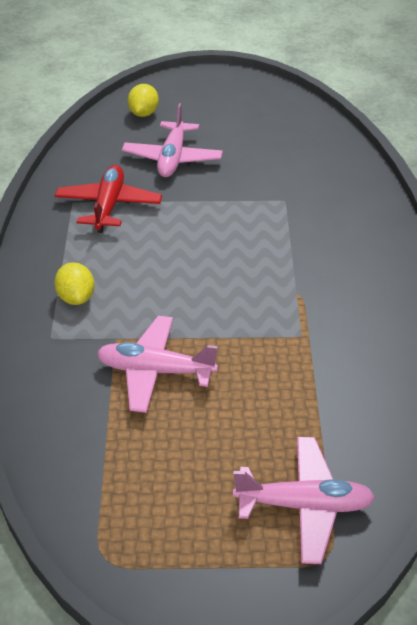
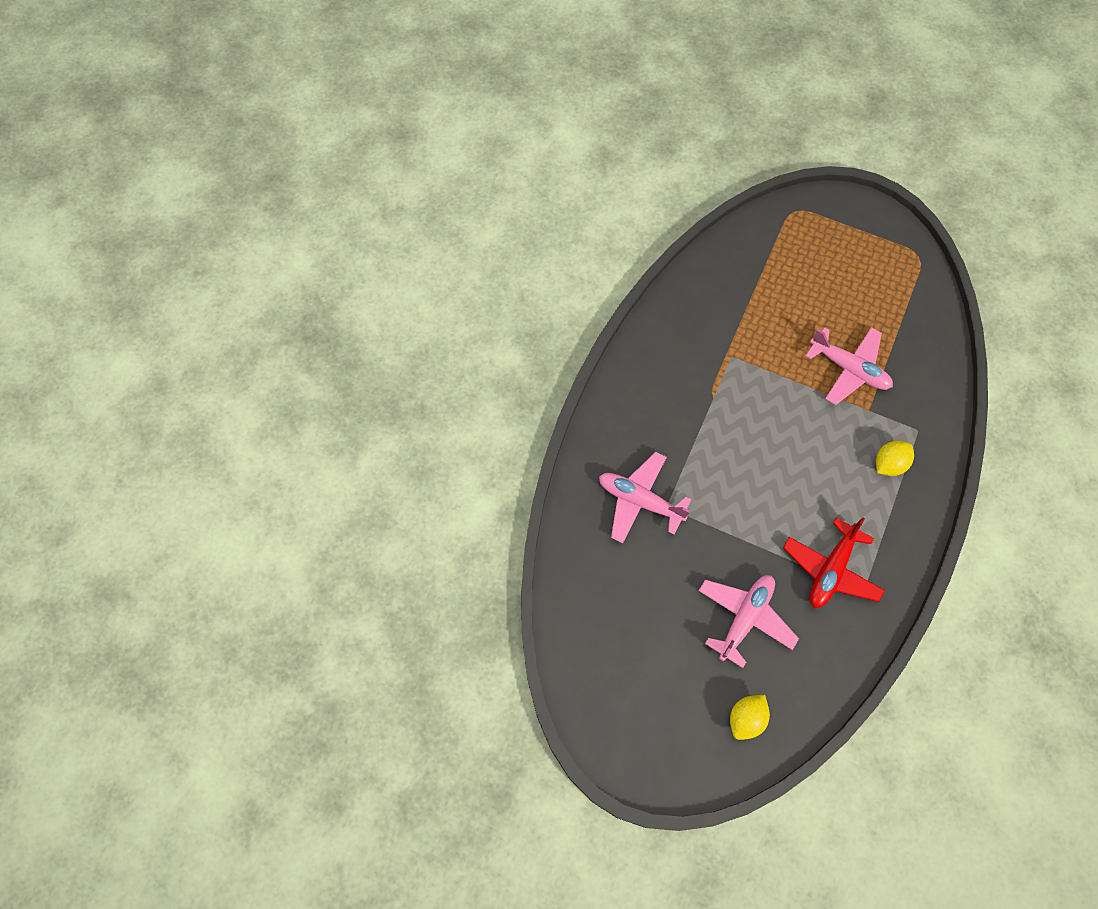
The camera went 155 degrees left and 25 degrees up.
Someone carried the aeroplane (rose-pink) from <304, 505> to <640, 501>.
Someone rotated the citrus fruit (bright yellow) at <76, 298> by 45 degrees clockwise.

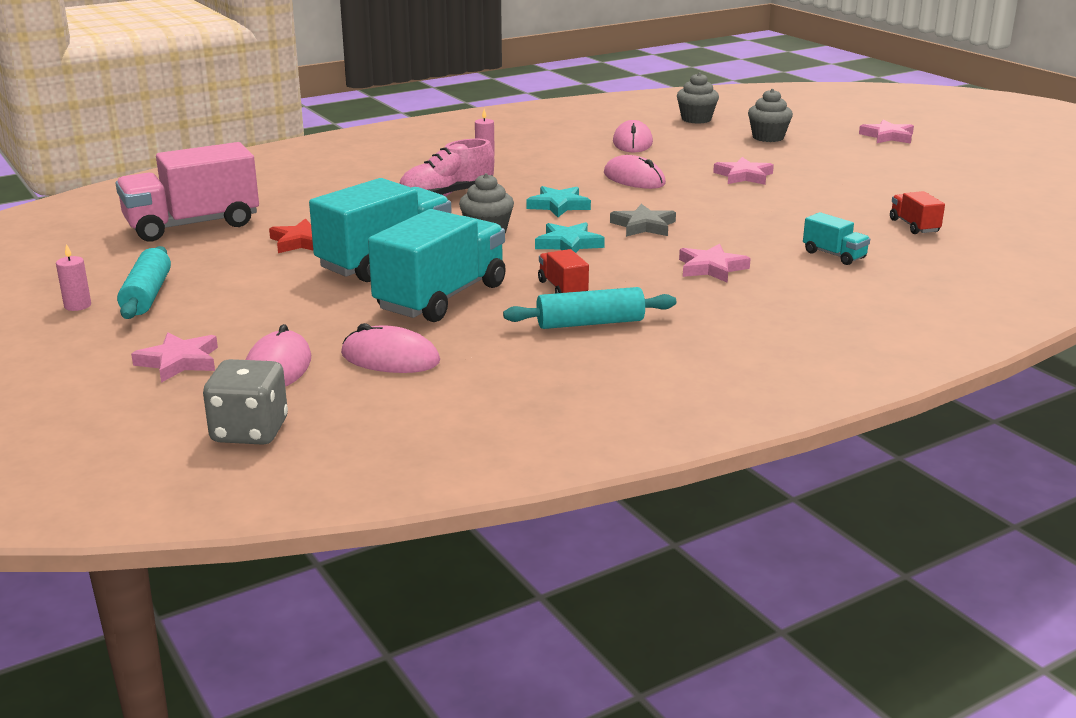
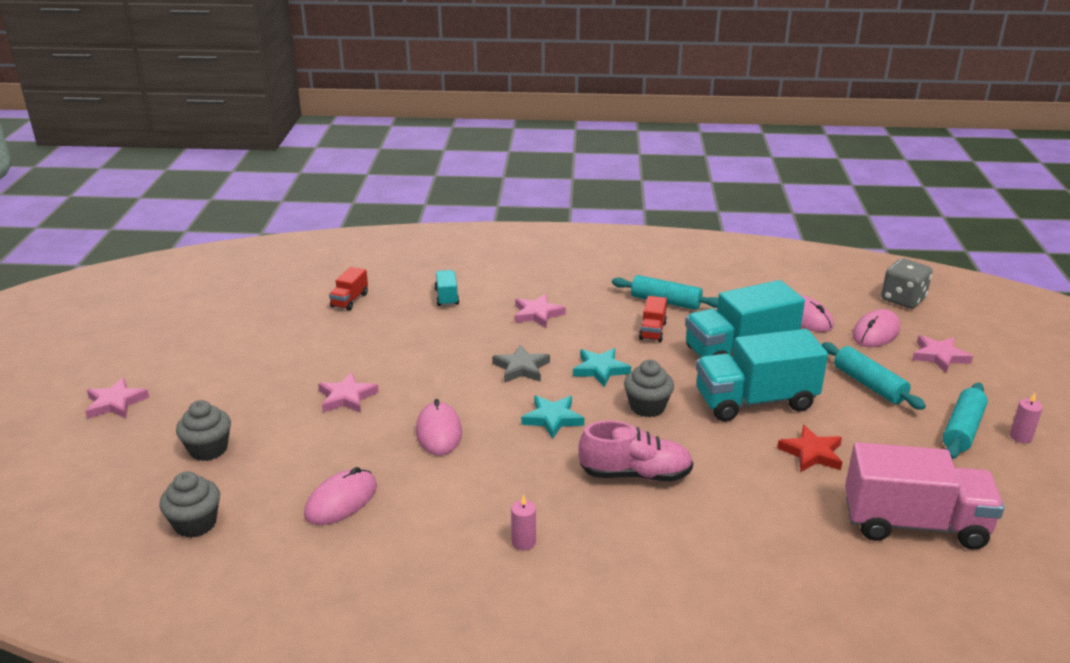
The camera went 145 degrees left and 5 degrees up.
Someone put down the rolling pin (aqua) at <869, 384>.

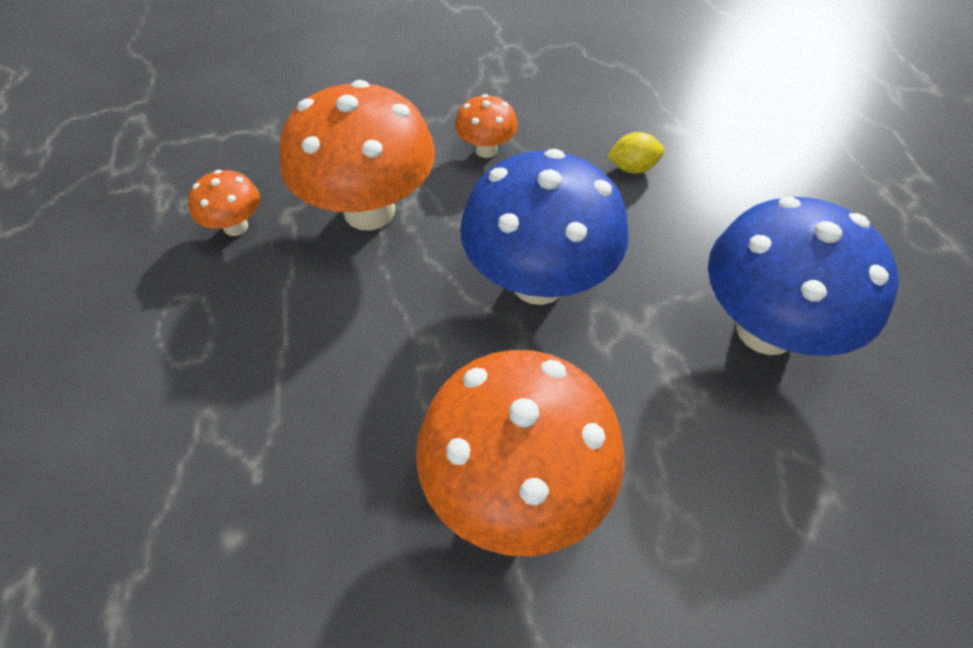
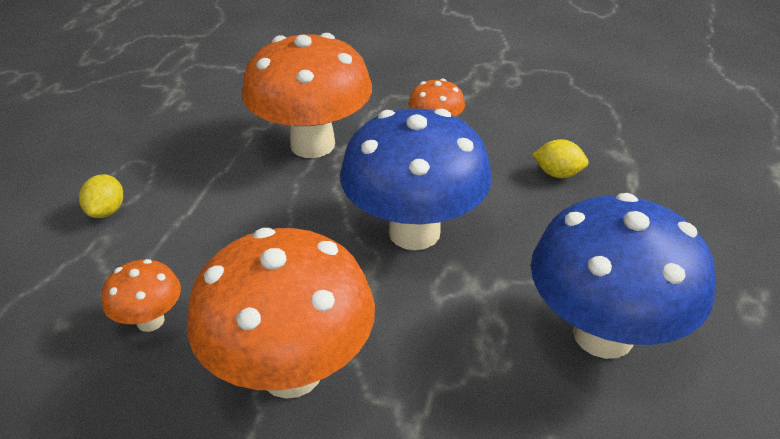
The camera went 25 degrees right and 15 degrees down.
Someone put down the citrus fruit (bright yellow) at <107, 211>.
Someone carried the fungus (orange) from <236, 226> to <150, 321>.

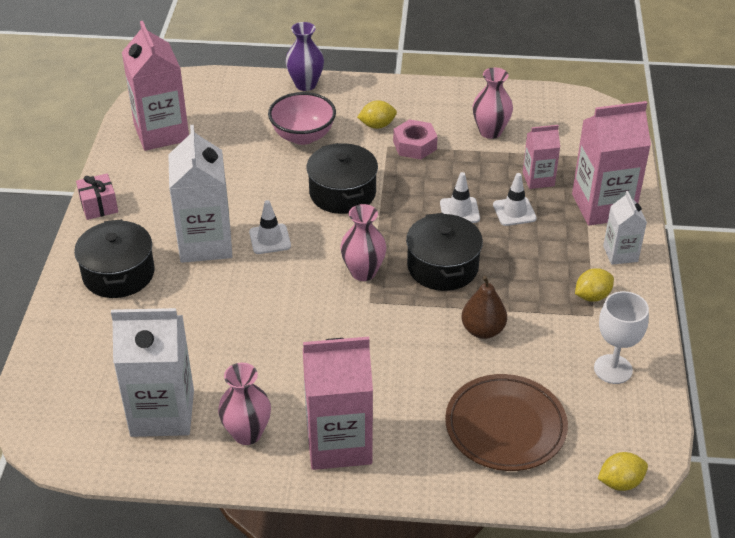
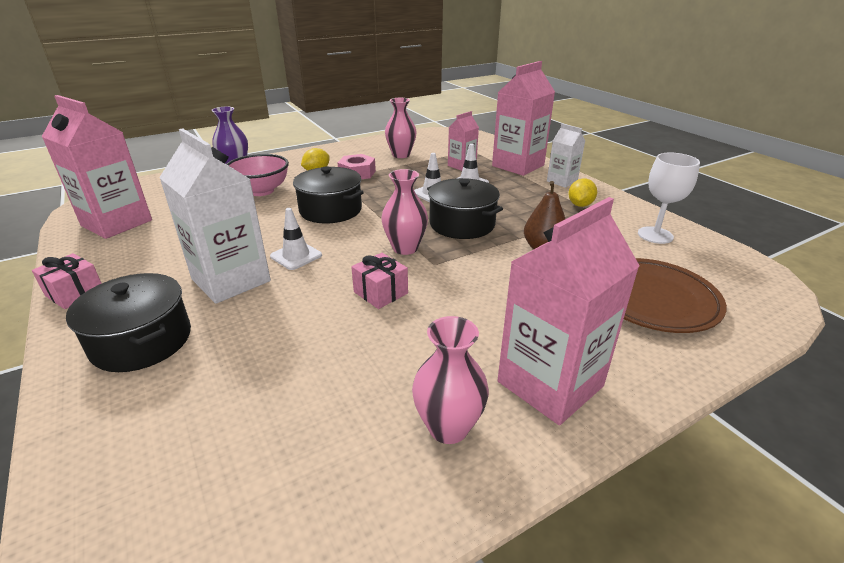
The camera went 35 degrees left and 10 degrees down.
Someone took away the carton (white) at <162, 413>.
Someone took away the citrus fruit (bright yellow) at <620, 482>.
Someone put down the present (rose-pink) at <380, 292>.

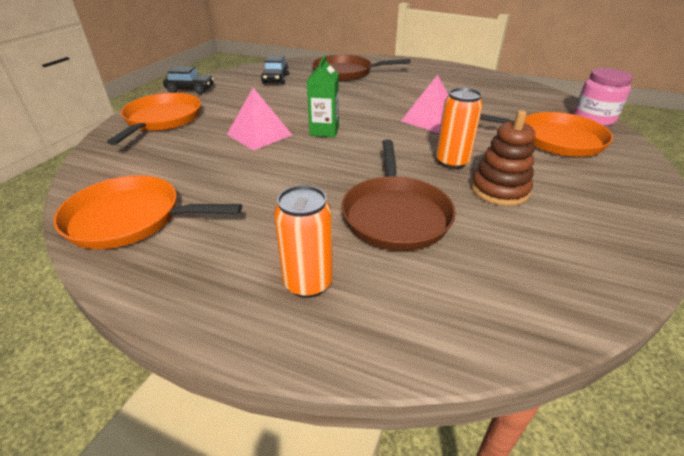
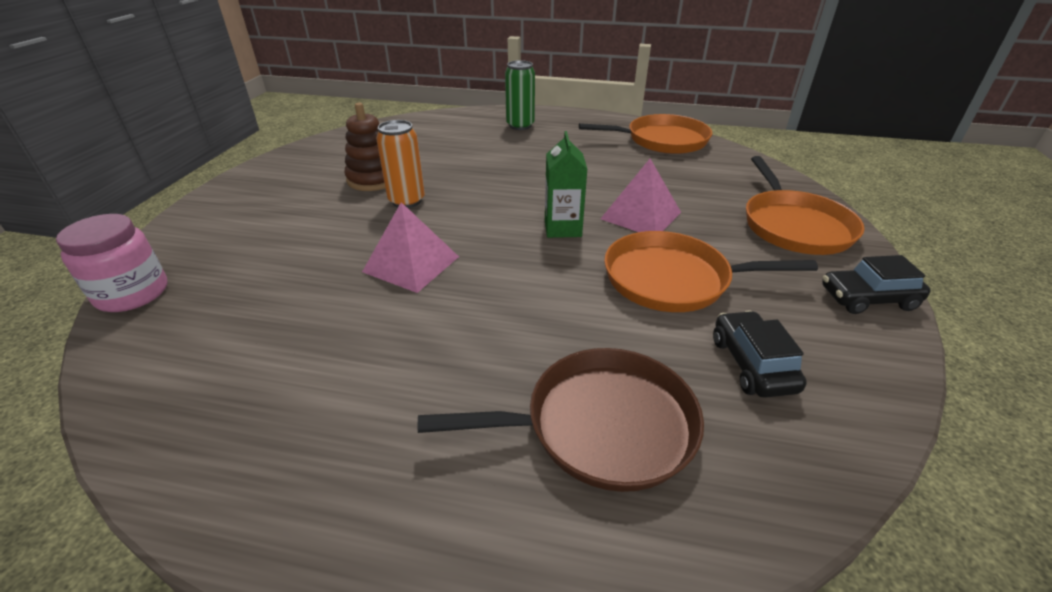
The camera went 170 degrees right and 0 degrees up.
Someone took away the pan (russet) at <395, 215>.
Someone carried the pan (orange) from <555, 140> to <672, 279>.
Someone repainted the tin (orange) at <308, 283>, which became the tin (leaf-green) at <520, 126>.

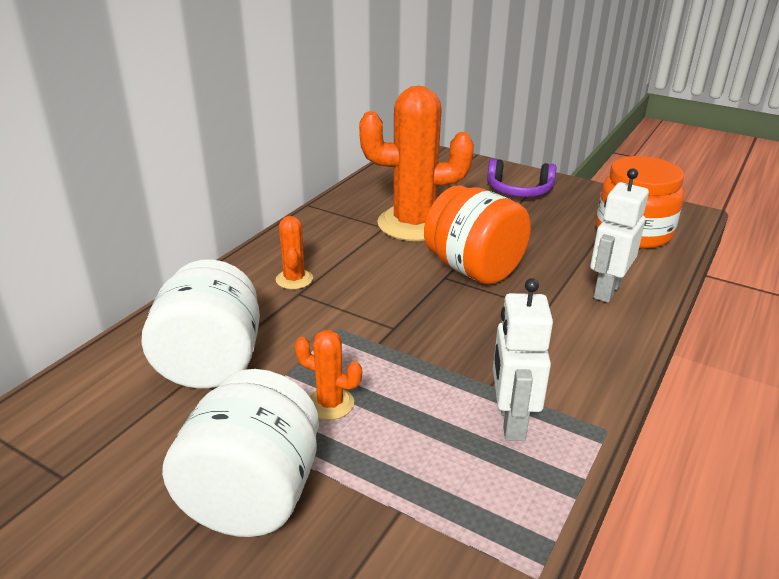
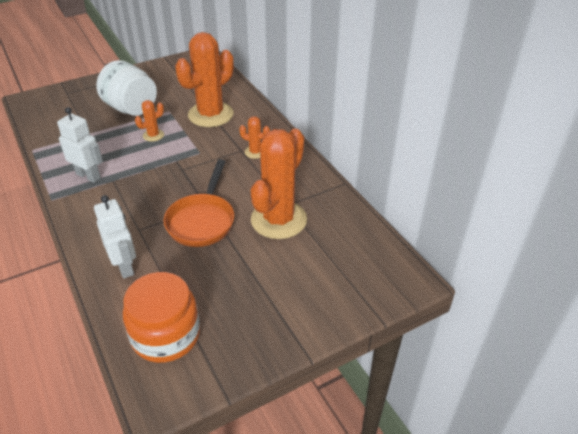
The camera went 120 degrees right and 10 degrees up.
Someone took away the headset (royal purple) at <519, 190>.
Someone swapped the jam jar (white) at <211, 363> for the cactus (orange) at <210, 115>.
Someone swapped the jam jar (orange) at <474, 269> for the pan (orange) at <202, 221>.

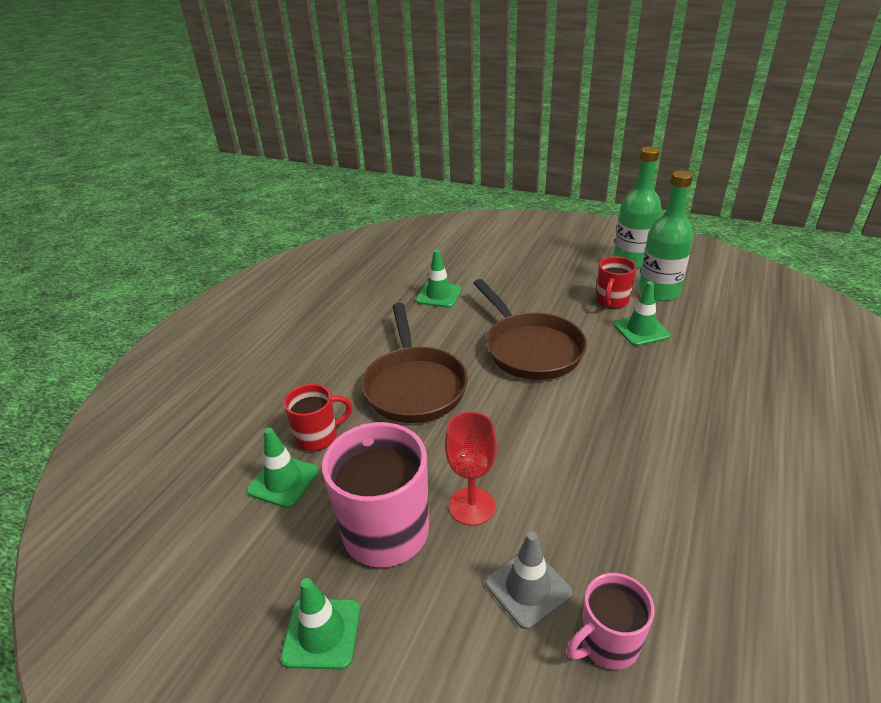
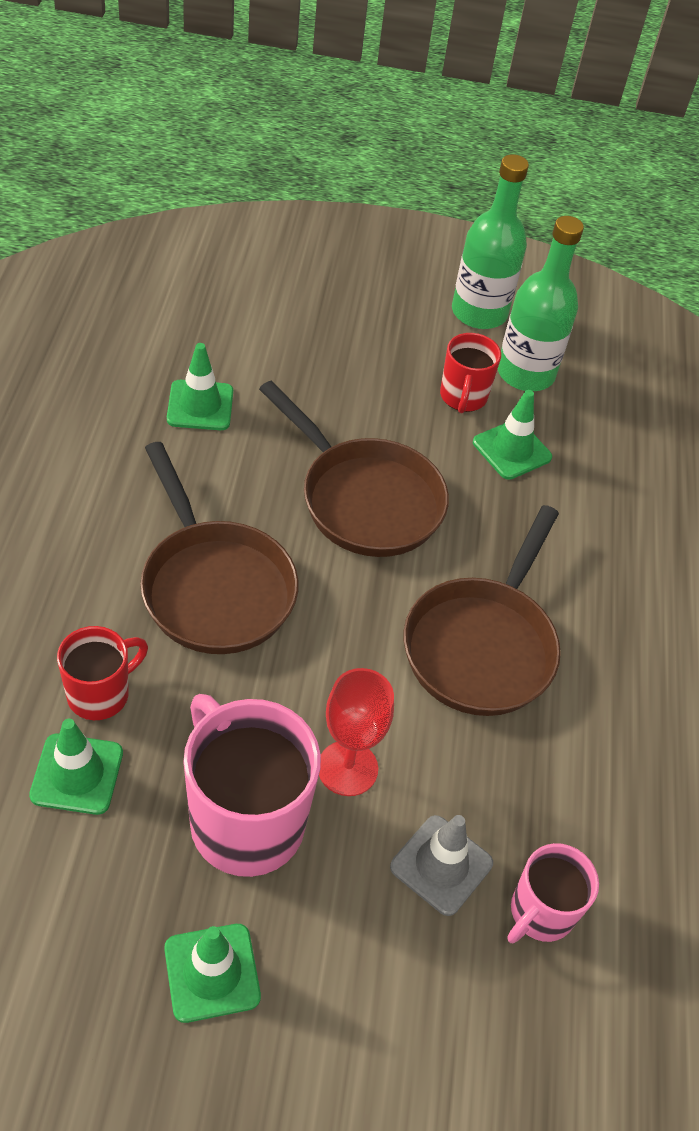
The camera went 25 degrees left and 15 degrees up.
Someone put down the pan (russet) at <482, 646>.

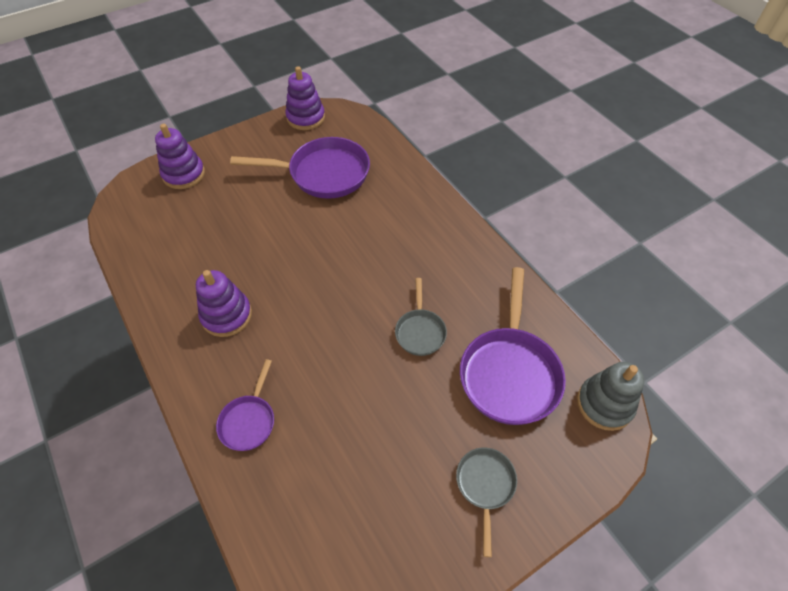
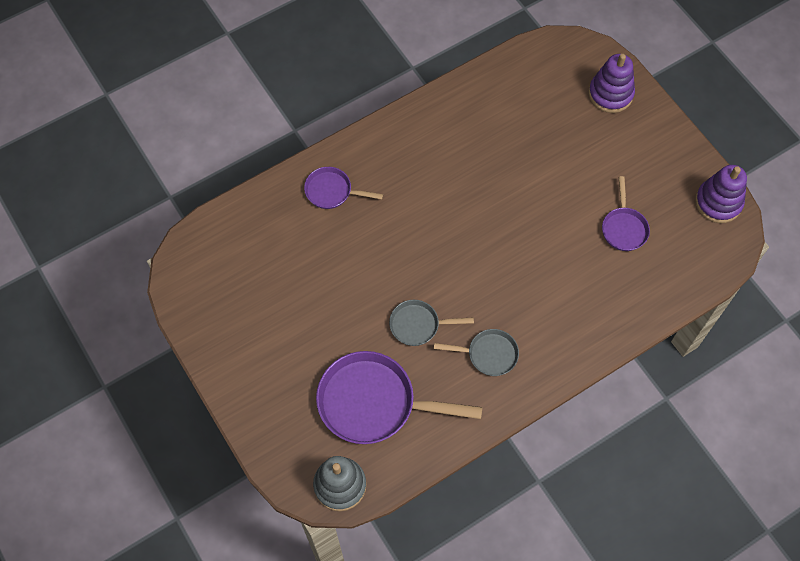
The camera went 90 degrees right and 10 degrees up.
Someone took away the ring stacker (royal purple) at <226, 315>.
Someone carried the pan (gray) from <485, 485> to <488, 354>.
Someone scaled the pan (royal purple) at <323, 174> by 0.53.

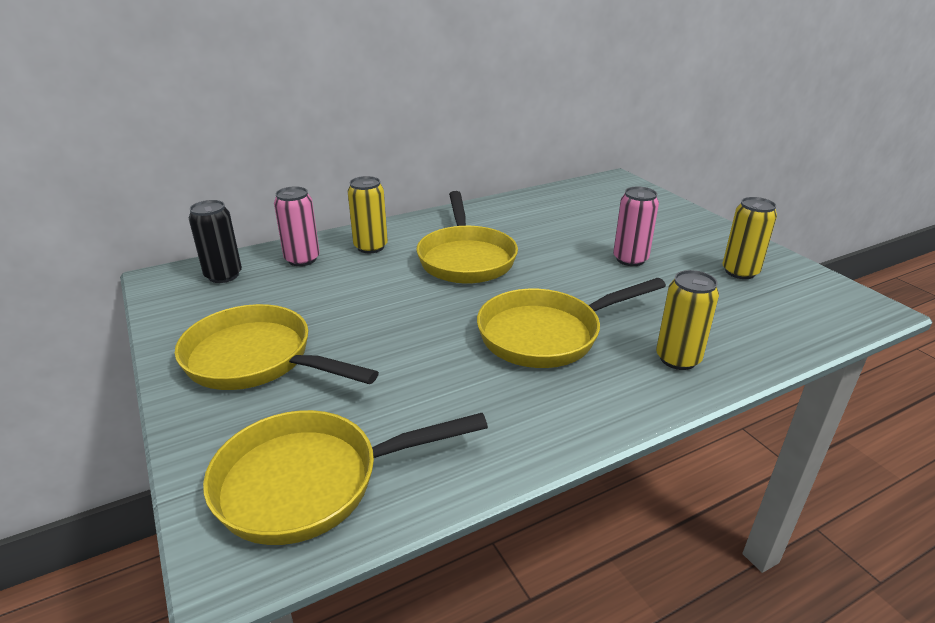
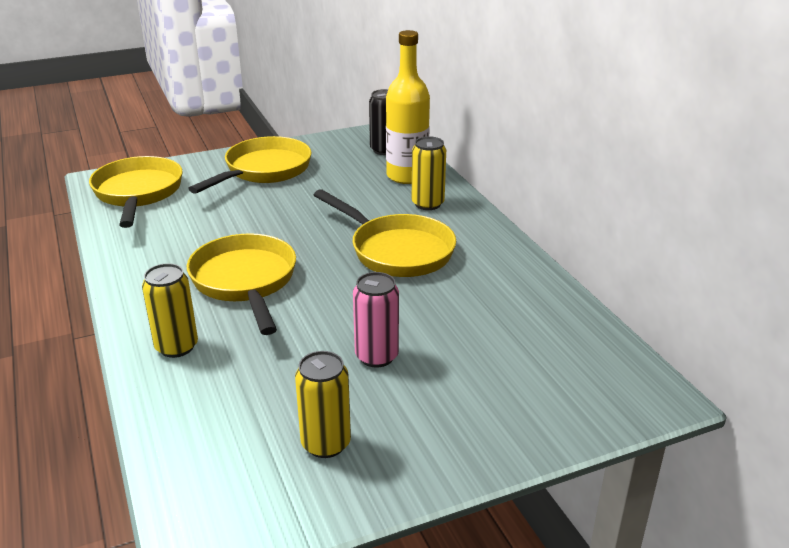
The camera went 95 degrees right and 0 degrees up.
Someone swapped the tin (rose-pink) at <302, 259> for the drink bottle (bright yellow) at <407, 176>.
Someone rotated the pan (bright yellow) at <466, 258> by 135 degrees counterclockwise.

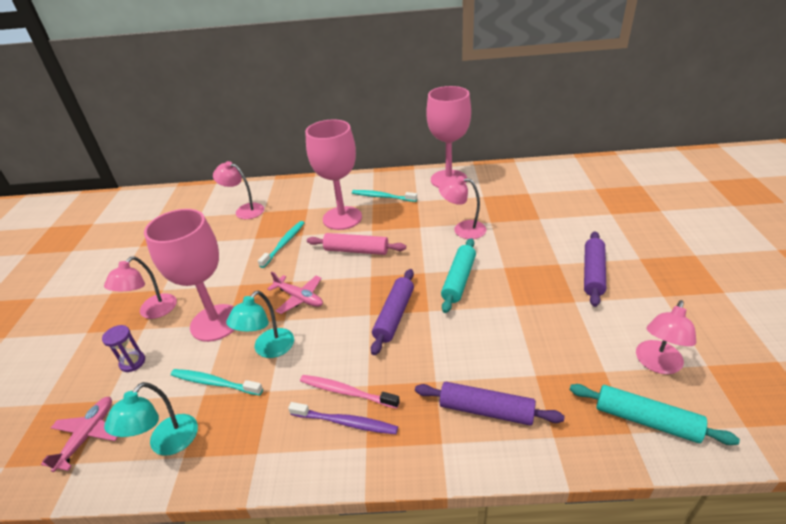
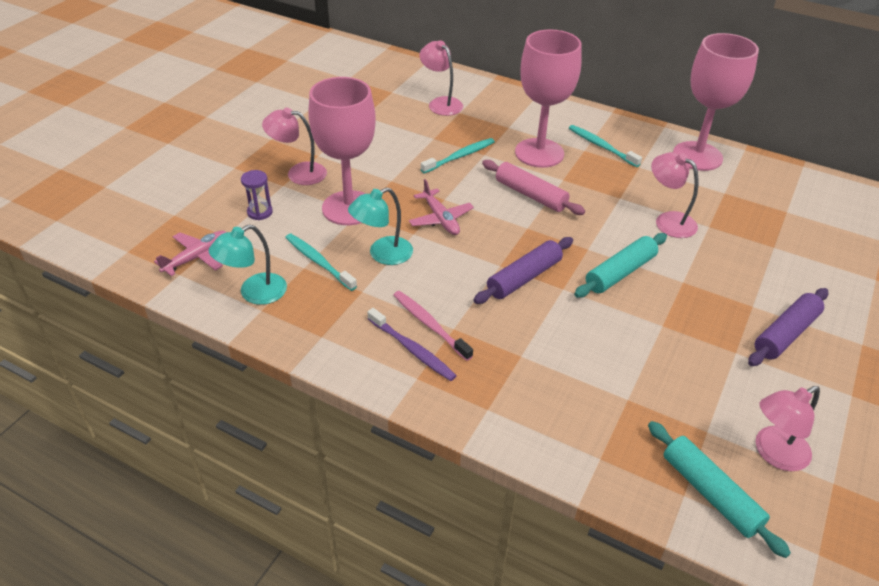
The camera went 25 degrees right and 5 degrees up.
Someone took away the rolling pin (royal purple) at <486, 410>.
Someone rotated the reading lamp (rose-pink) at <152, 312> by 45 degrees clockwise.

